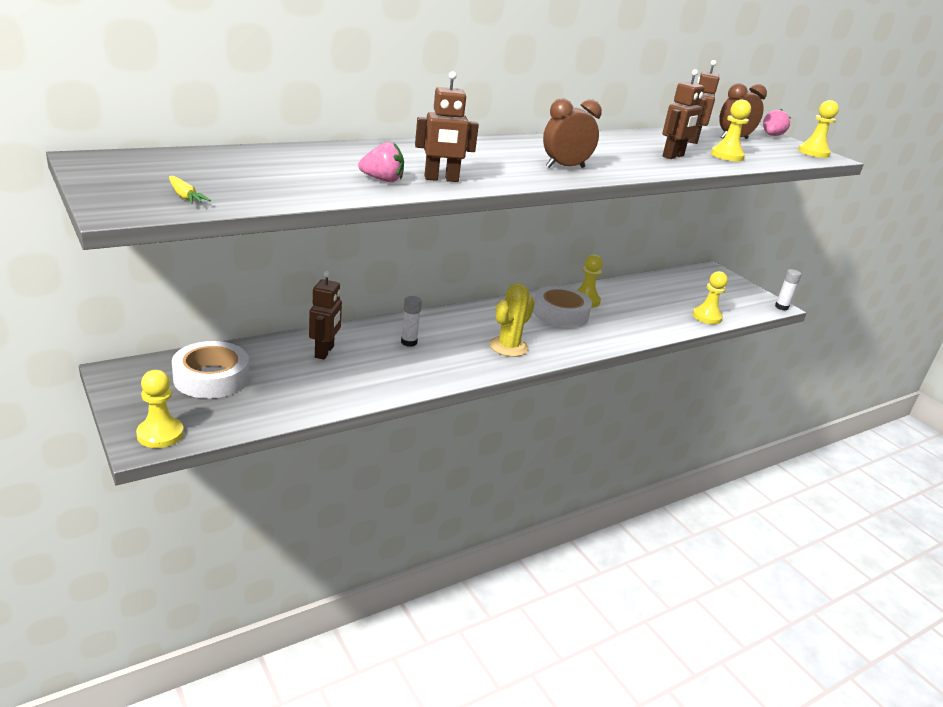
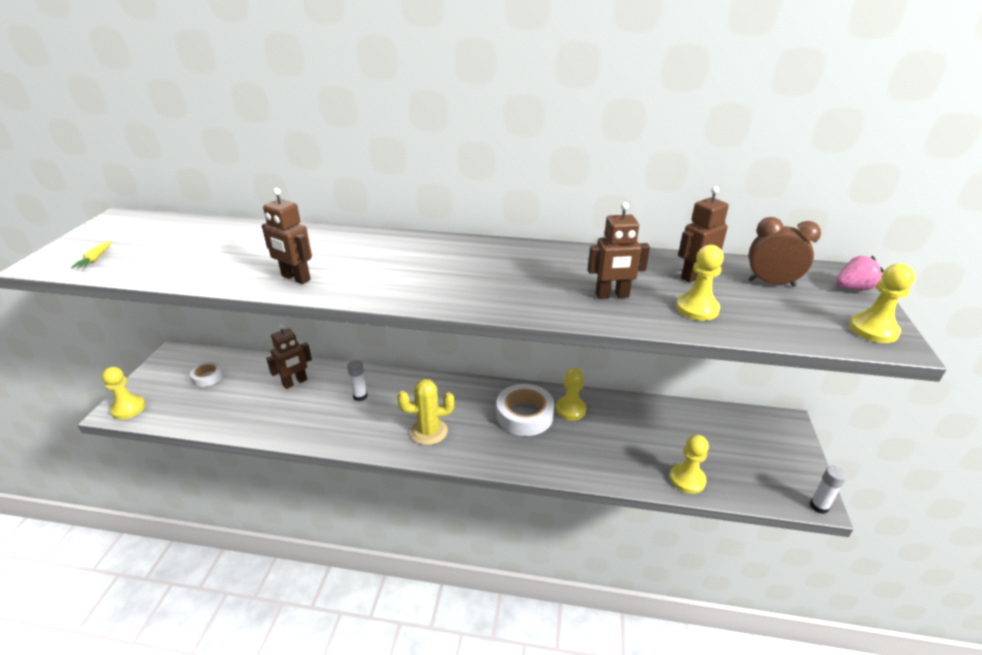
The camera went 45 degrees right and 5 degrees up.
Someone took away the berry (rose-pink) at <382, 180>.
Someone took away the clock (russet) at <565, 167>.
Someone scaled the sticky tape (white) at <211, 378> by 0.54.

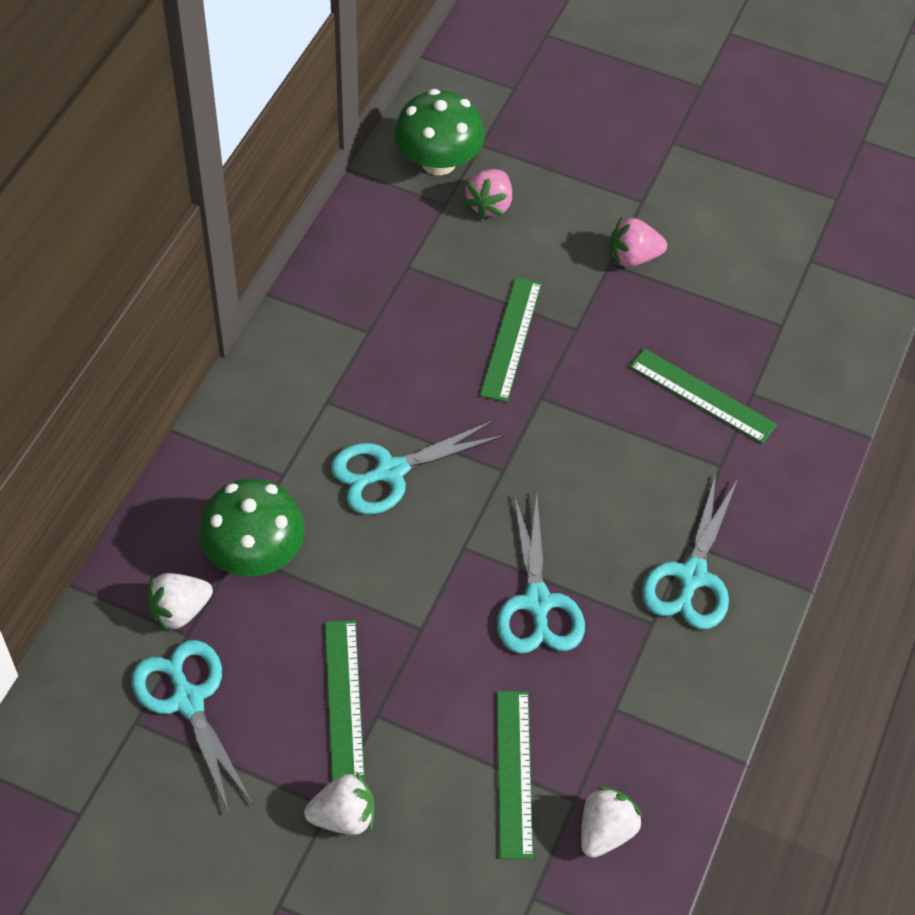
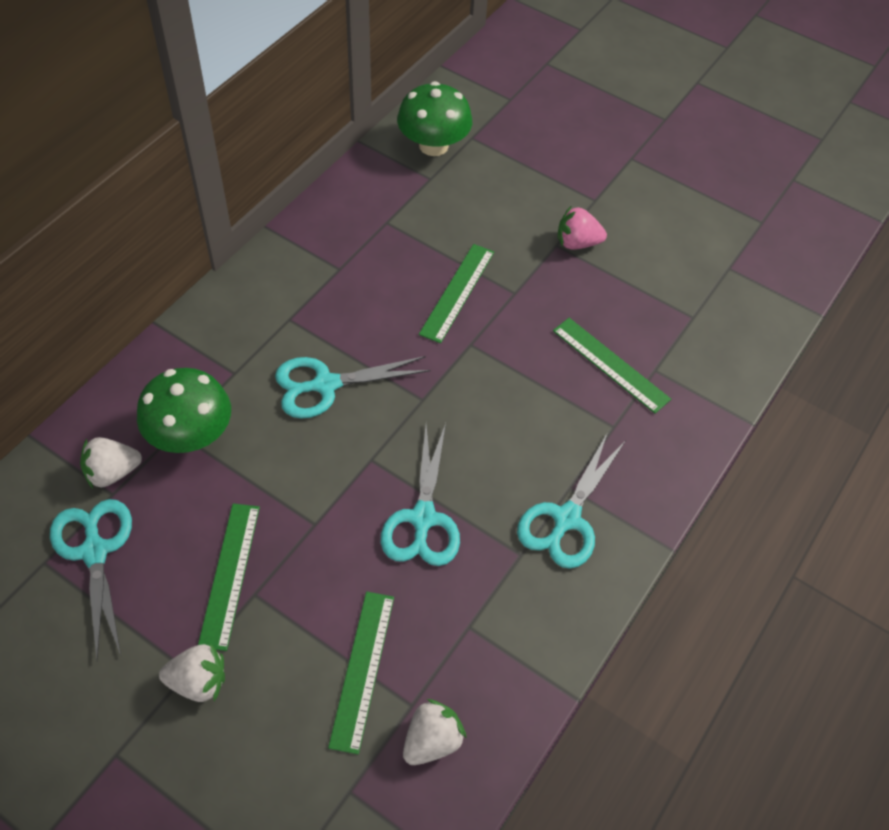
The camera went 10 degrees right and 0 degrees up.
Someone took away the berry (rose-pink) at <490, 205>.

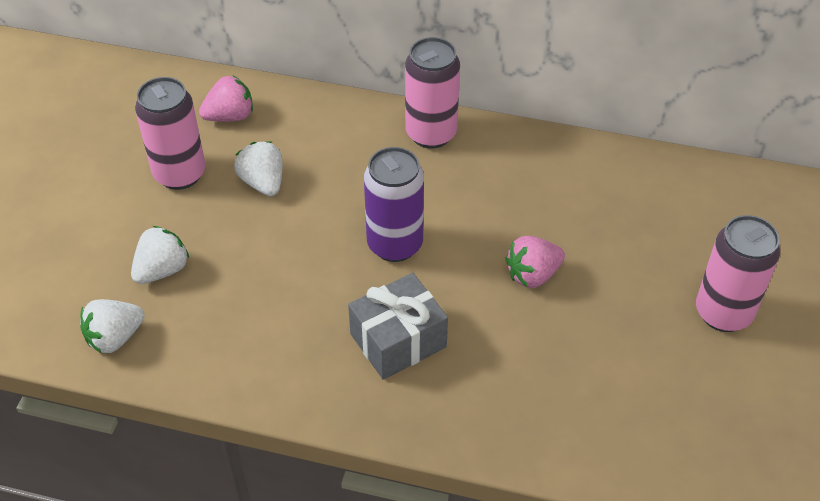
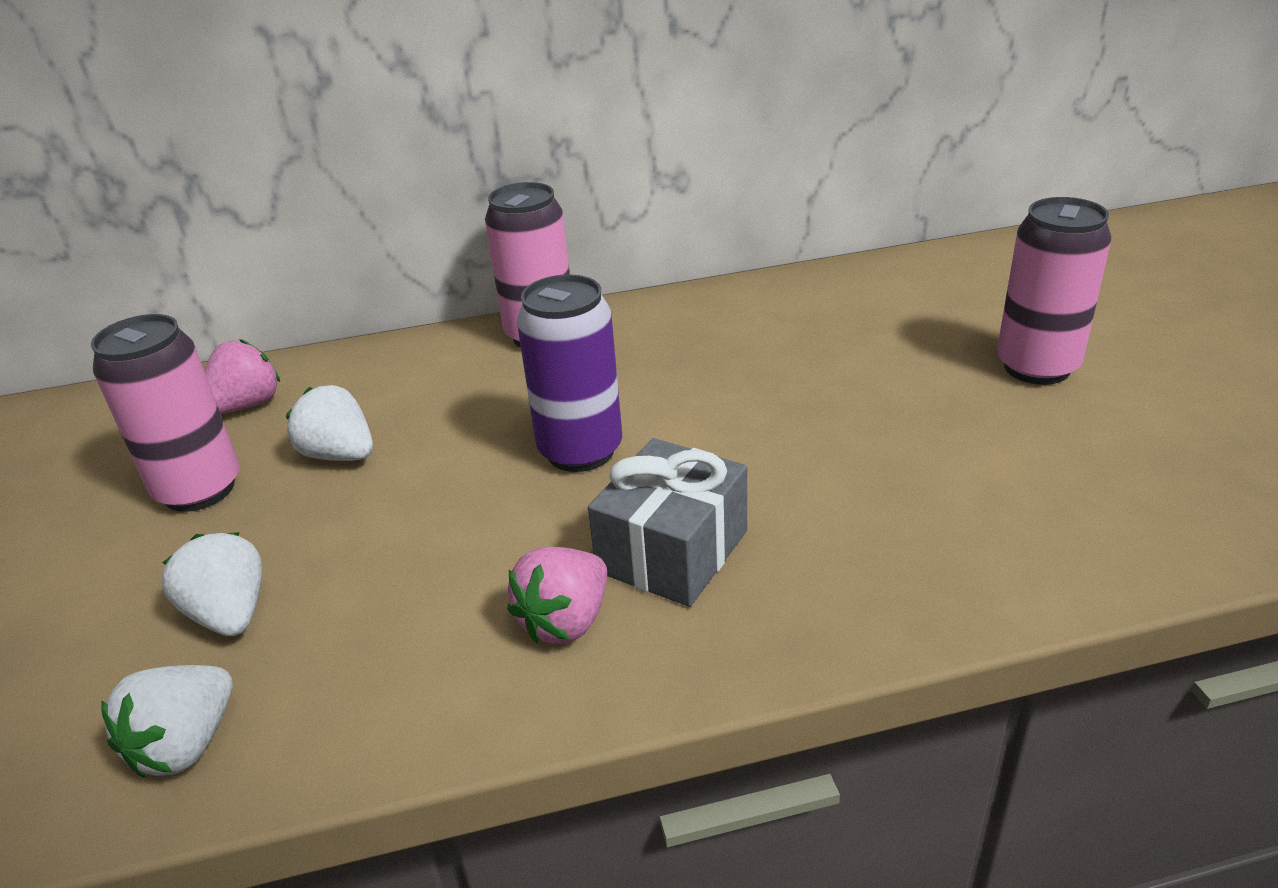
The camera went 25 degrees left and 15 degrees down.
Someone carried the berry (rose-pink) from <533, 275> to <565, 621>.
Someone rotated the berry (white) at <162, 270> by 45 degrees counterclockwise.

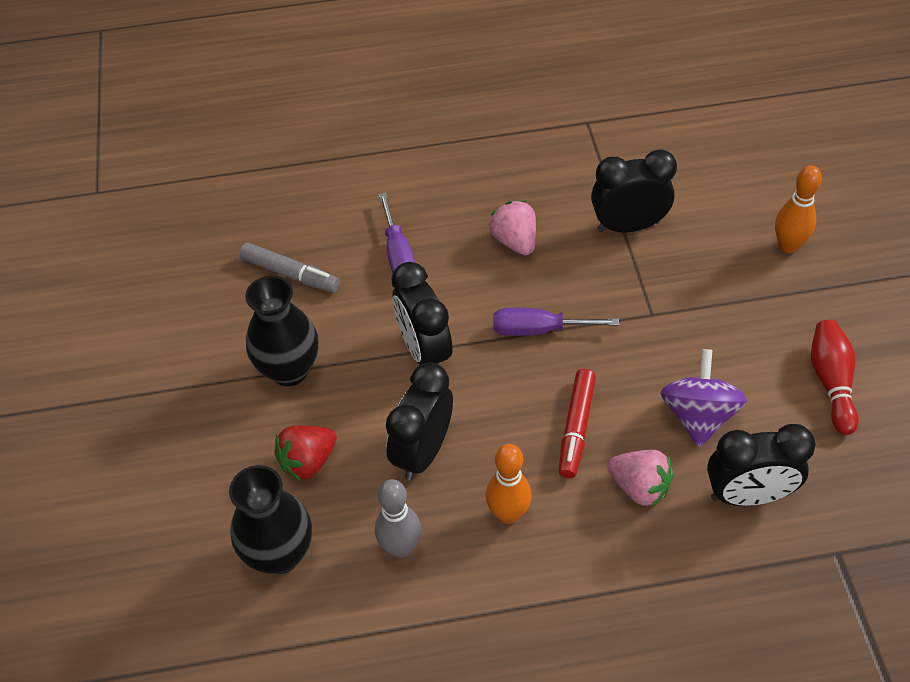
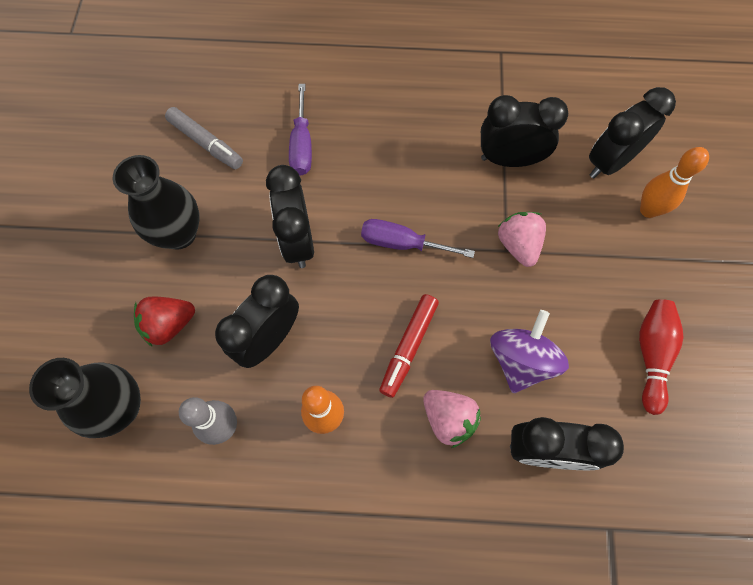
The camera went 10 degrees right and 15 degrees up.
Someone put down the clock (ebony) at <609, 162>.
Someone carried the berry (rose-pink) from <514, 241> to <518, 245>.

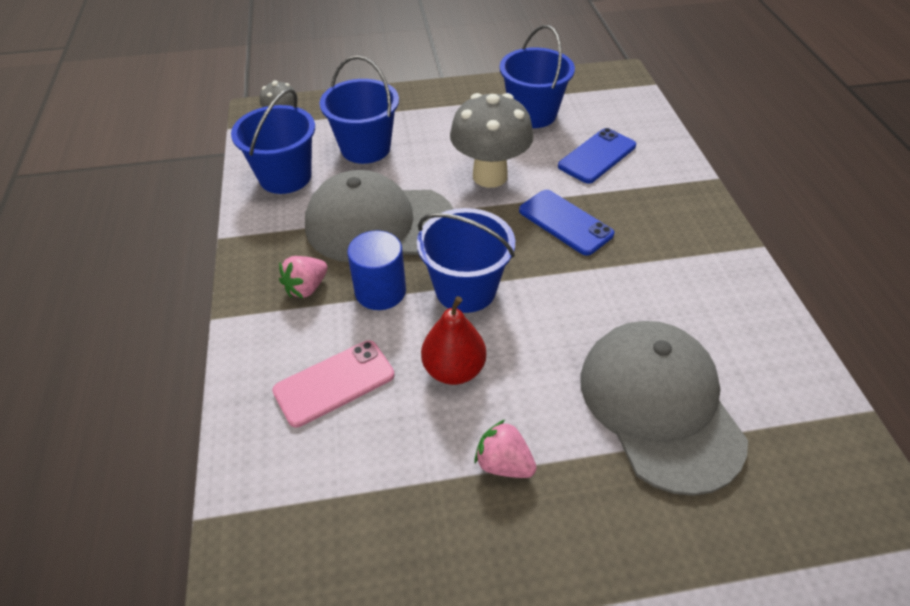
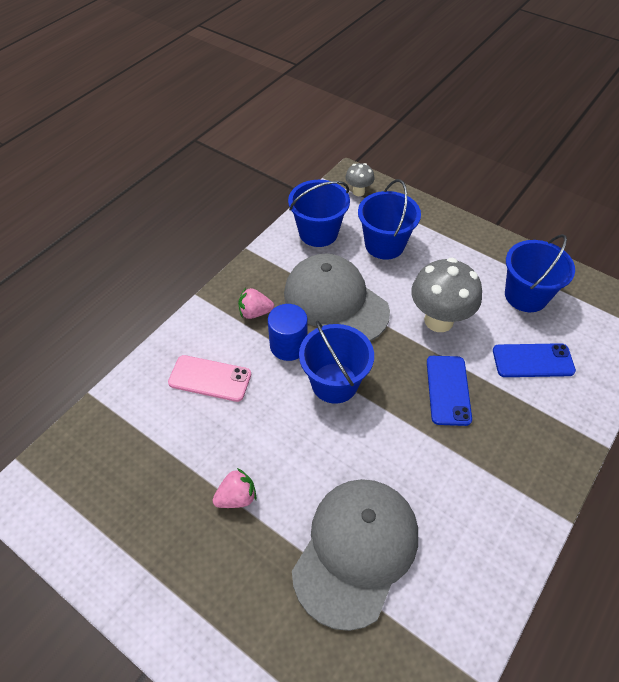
The camera went 45 degrees right and 5 degrees up.
Someone took away the pear fruit (red) at <454, 370>.
Someone rotated the berry (rose-pink) at <503, 463> by 75 degrees clockwise.

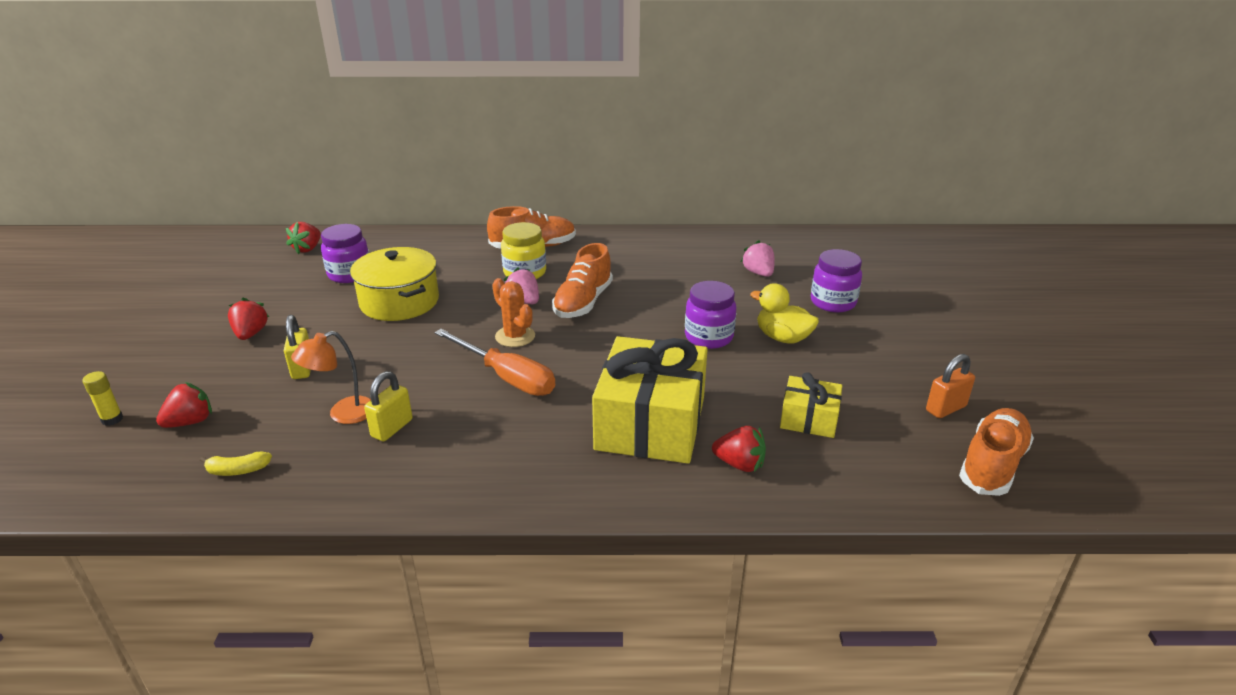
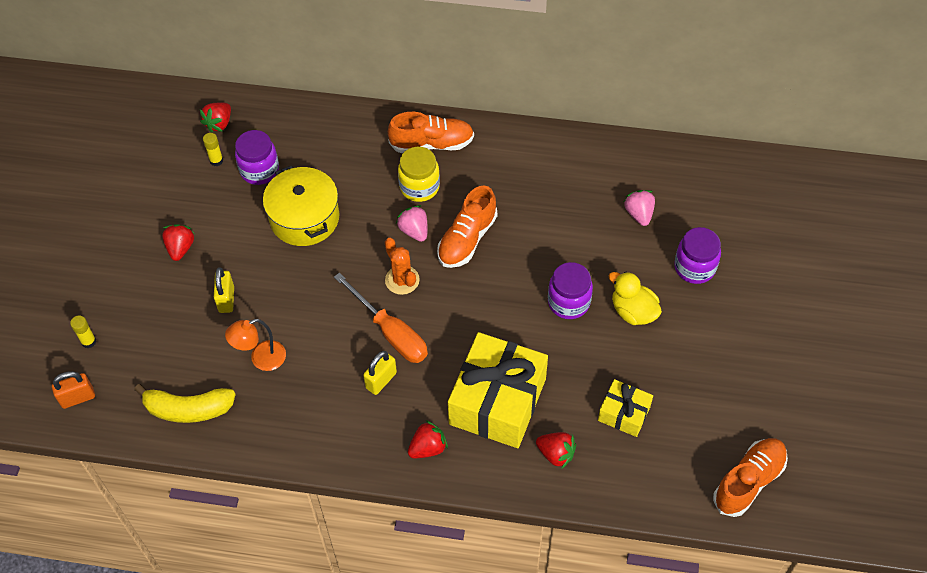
The camera went 10 degrees right and 25 degrees up.
Someone put down the stick of glue (bright yellow) at <216, 161>.
Someone carried the berry (red) from <190, 422> to <428, 448>.
Someone carried the padlock (bright yellow) from <392, 428> to <381, 380>.
Someone carried the padlock (orange) from <946, 408> to <78, 398>.
Someone scaled the banana (bright yellow) at <238, 470> by 2.00.

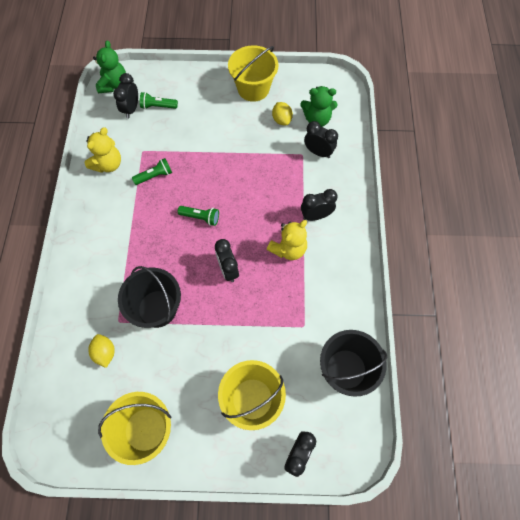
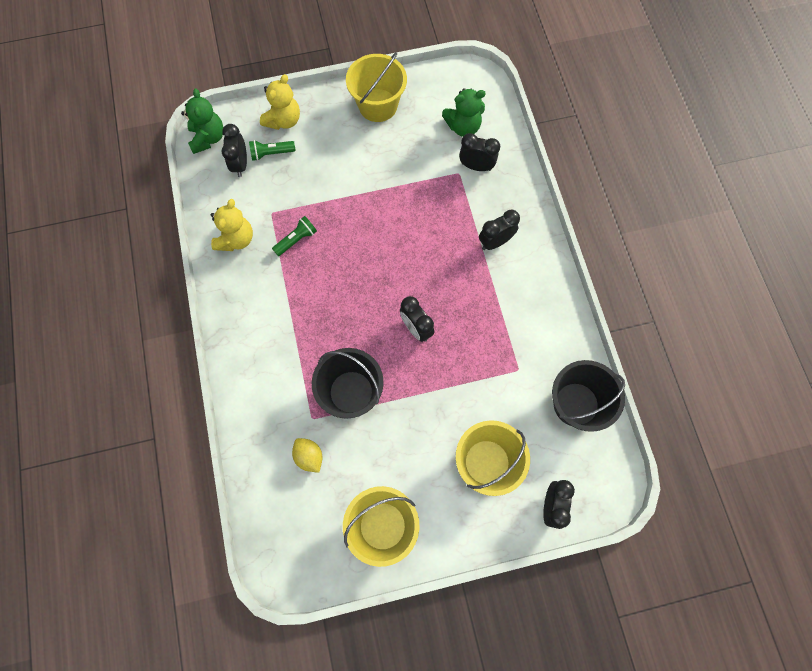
The camera went 15 degrees left and 5 degrees up.
Someone took away the flashlight (leaf-green) at <200, 217>.
Someone took away the citrus fruit (bright yellow) at <281, 120>.
Someone carried the teddy bear (bright yellow) from <288, 249> to <283, 120>.

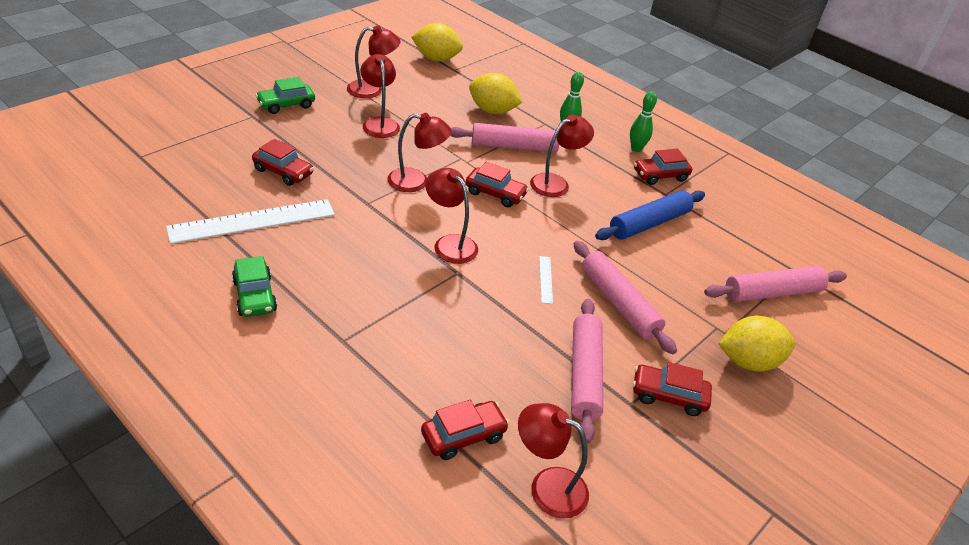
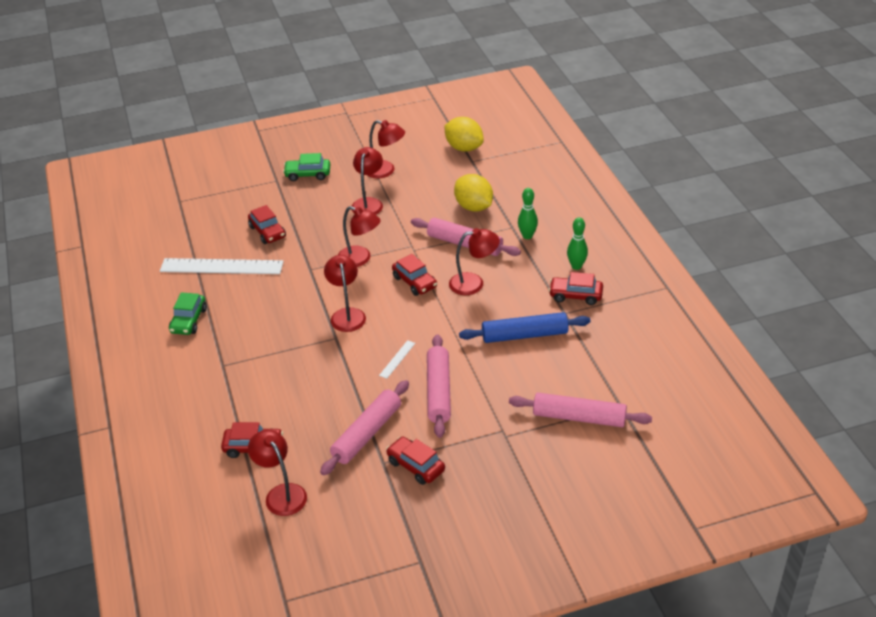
The camera went 35 degrees right and 0 degrees up.
Someone took away the citrus fruit (bright yellow) at <748, 361>.

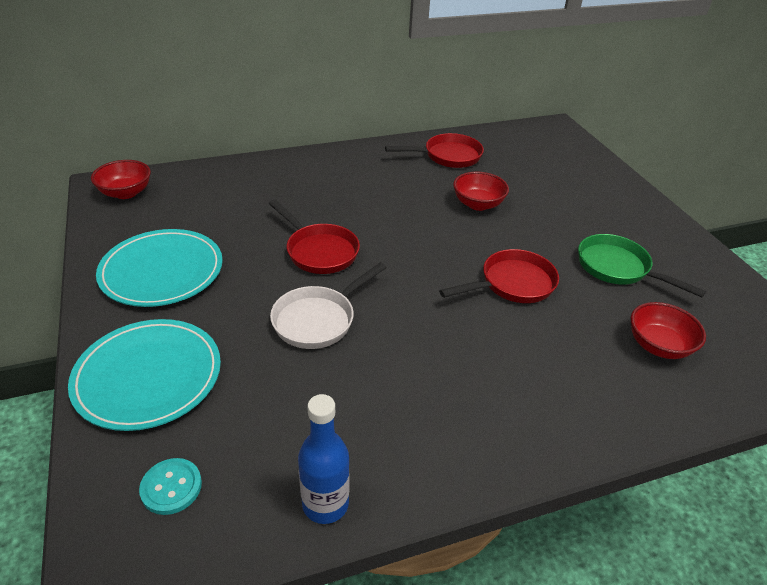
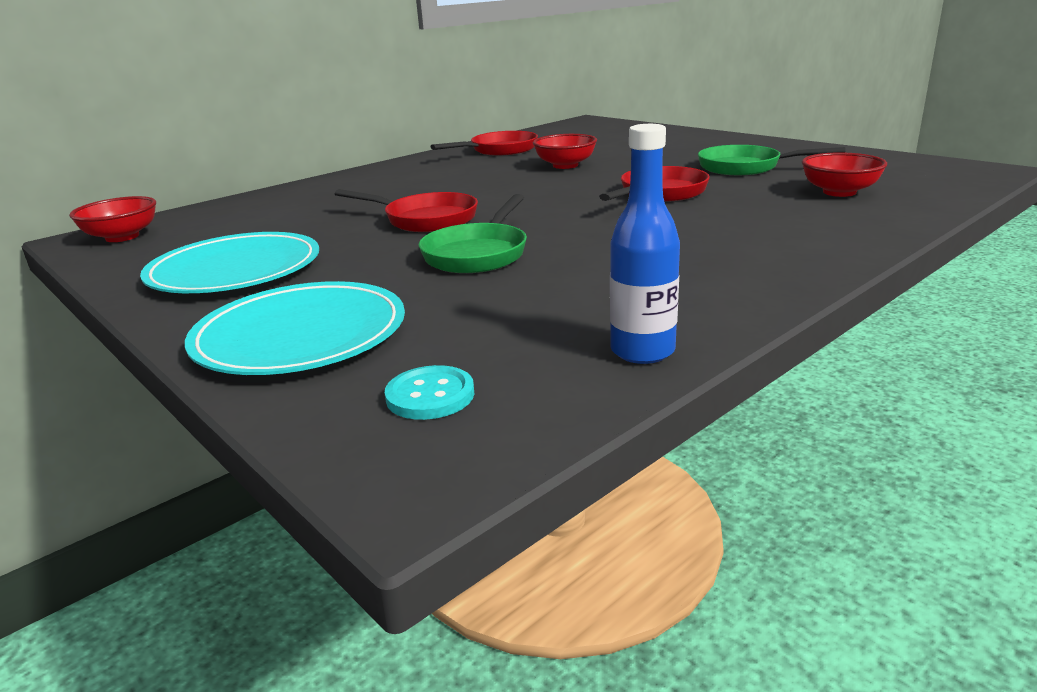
The camera went 20 degrees left and 15 degrees down.
Someone repainted the pan (white) at <318, 319>, which became the pan (leaf-green) at <478, 254>.

